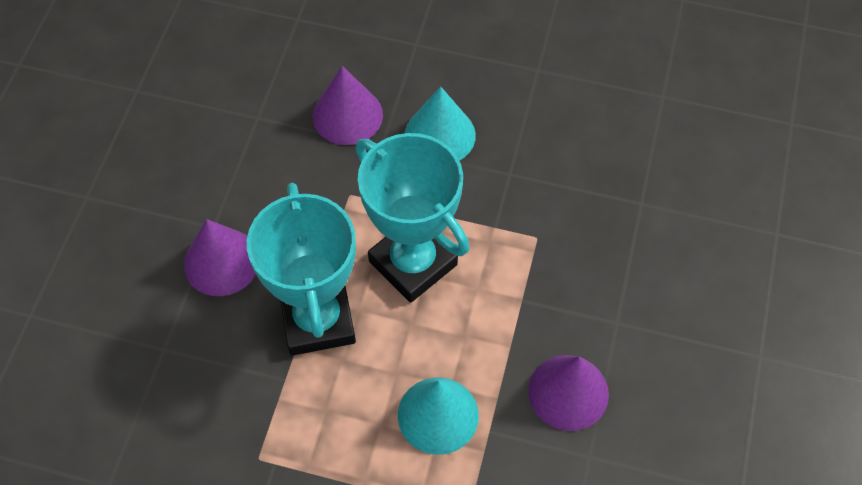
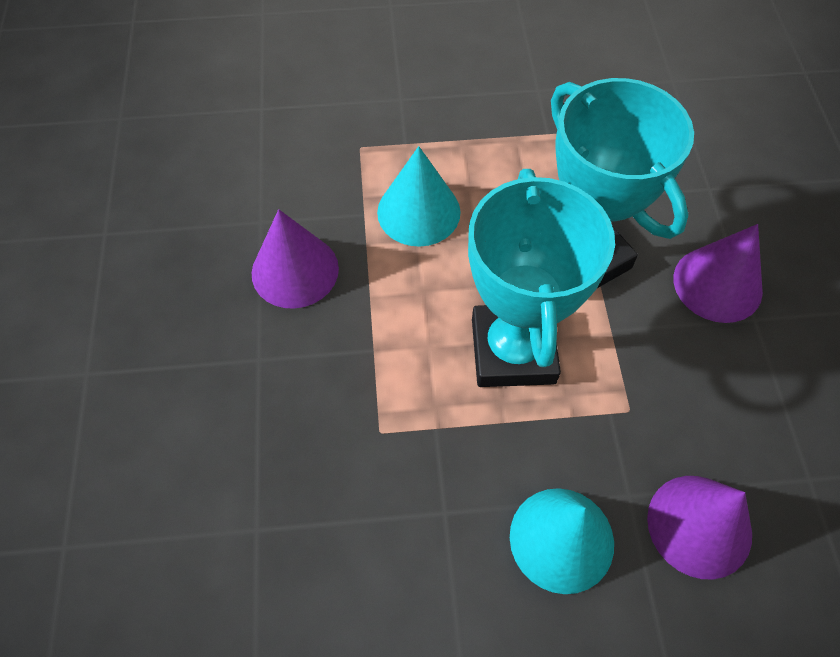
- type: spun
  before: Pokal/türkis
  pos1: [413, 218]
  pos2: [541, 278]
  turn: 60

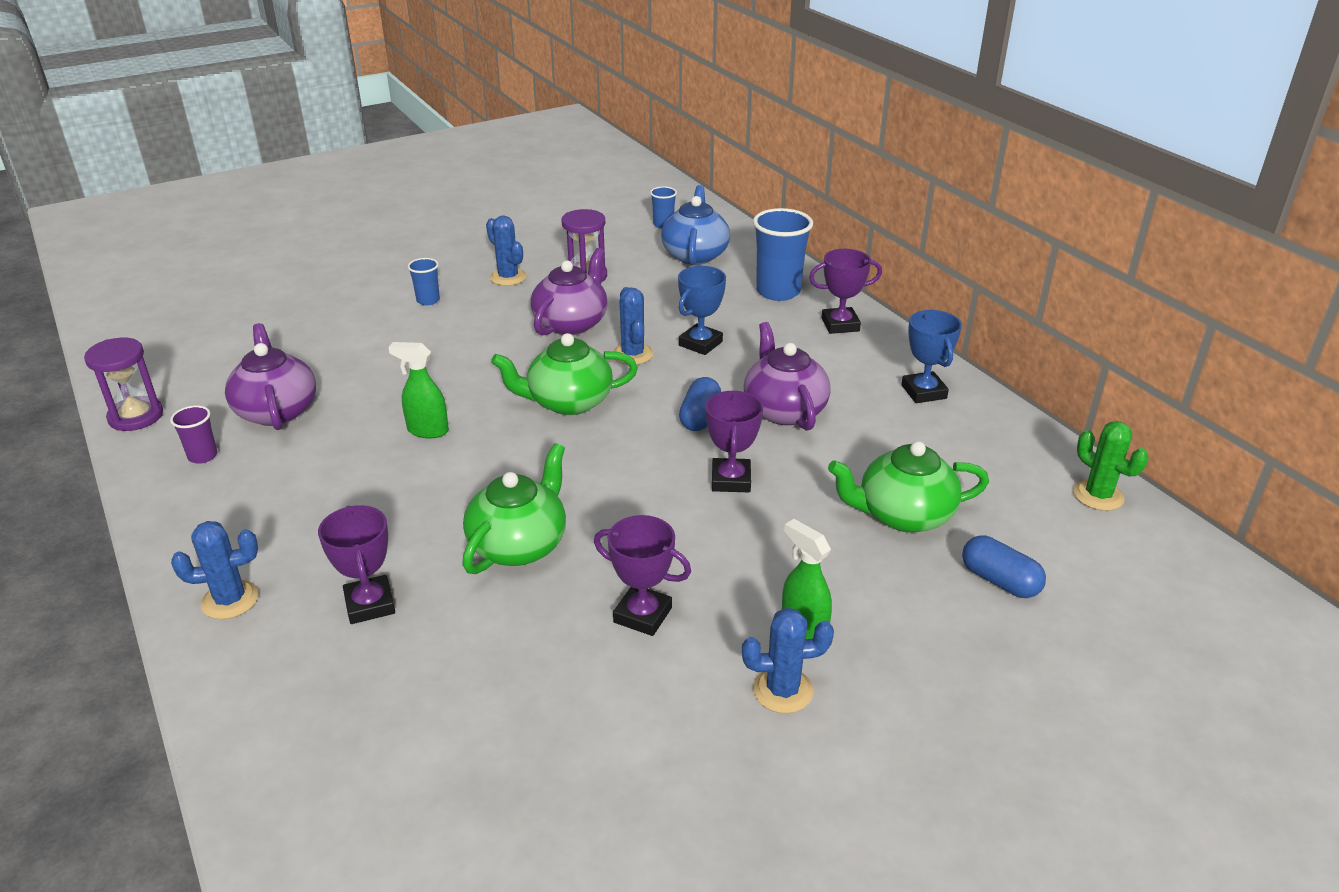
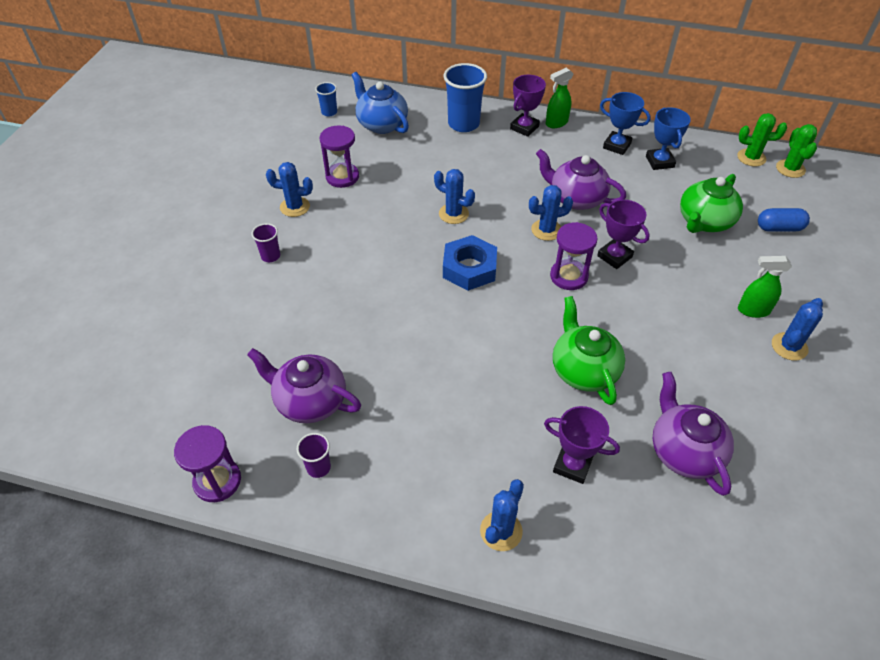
- type: relocated
  before: Teekanne/lila
  pos1: [569, 291]
  pos2: [693, 434]
- type: colour
  before: Becher/blau
  after: Becher/lila
  pos1: [424, 281]
  pos2: [266, 242]
- type: relocated
  before: Pokal/blau
  pos1: [702, 310]
  pos2: [668, 138]
- type: exchanged
  before: Teekanne/grün
  after: Sechskantmutter/blau
  pos1: [564, 374]
  pos2: [470, 263]
- type: relocated
  before: Sprühflasche/grün
  pos1: [418, 390]
  pos2: [559, 98]
- type: exchanged
  before: Kapsel/blau
  after: Kaktus/blau
  pos1: [700, 404]
  pos2: [551, 213]
- type: missing
  before: Pokal/lila
  pos1: [642, 575]
- type: appeared
  after: Kaktus/grün
  pos2: [796, 151]
- type: appeared
  after: Sanduhr/lila
  pos2: [574, 256]

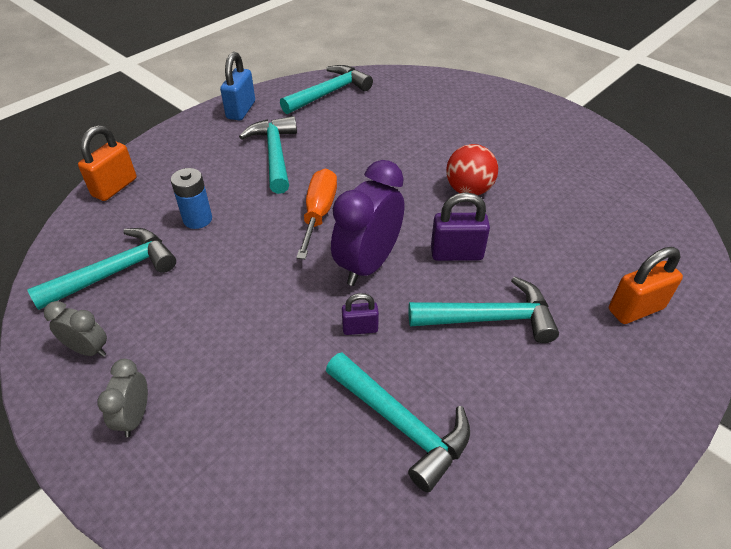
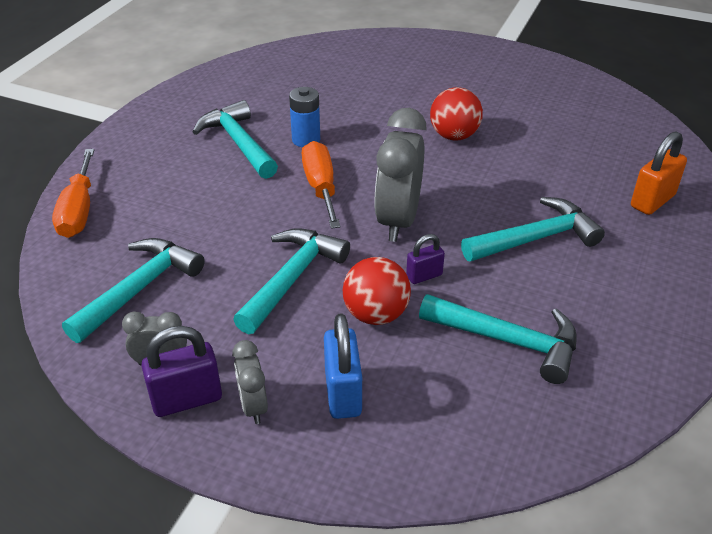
- type: relocated
  before: Vorhängeschloss/blau
  pos1: [237, 86]
  pos2: [343, 366]
- type: relocated
  before: Hammer/türkis
  pos1: [326, 89]
  pos2: [291, 281]
- type: exchanged
  before: Vorhängeschloss/orange
  after: Schraubenzieher/orange
  pos1: [107, 163]
  pos2: [73, 193]
- type: colour
  before: Wecker/lila
  after: Wecker/grau
  pos1: [367, 223]
  pos2: [400, 175]
- type: relocated
  before: Batterie/blau
  pos1: [191, 198]
  pos2: [304, 117]
- type: relocated
  before: Vorhängeschloss/lila
  pos1: [460, 226]
  pos2: [181, 371]
- type: appeared
  after: Ball/rot
  pos2: [377, 291]

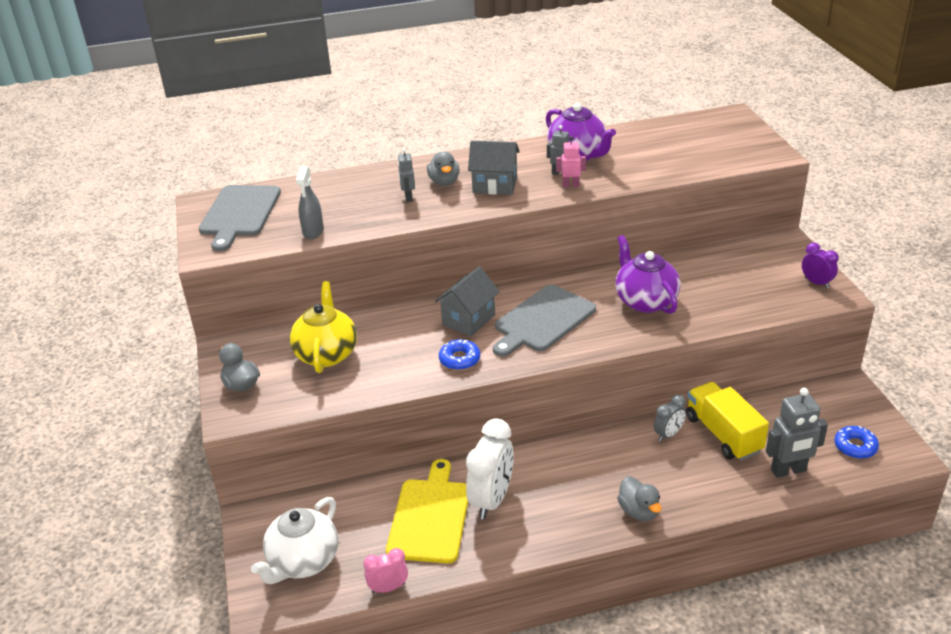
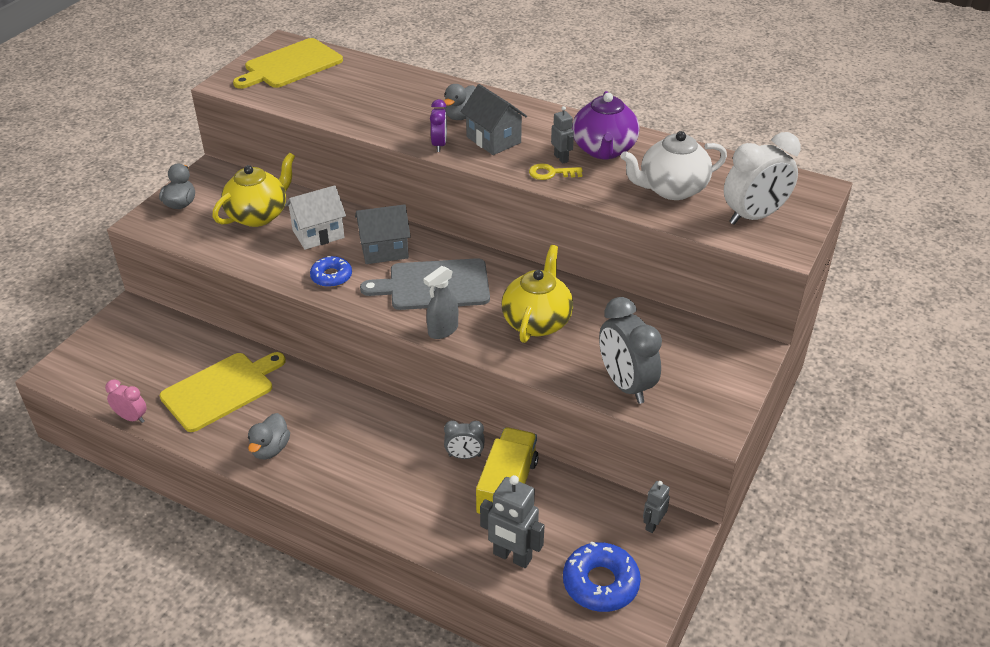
- type: exchanged
  before: Roboter/rosa
  after: Schlüssel/gelb
  pos1: [571, 162]
  pos2: [556, 171]
- type: relocated
  before: Roboter/grau
  pos1: [406, 175]
  pos2: [656, 507]
- type: relocated
  before: Sprühflasche/grau
  pos1: [310, 202]
  pos2: [441, 302]
- type: colour
  before: Schneidebrett/grau
  after: Schneidebrett/gelb
  pos1: [240, 218]
  pos2: [288, 63]
- type: colour
  before: Teekanne/lila
  after: Teekanne/gelb
  pos1: [647, 274]
  pos2: [537, 294]
- type: relocated
  before: Wecker/lila
  pos1: [820, 265]
  pos2: [438, 125]
- type: relocated
  before: Wecker/weiß
  pos1: [490, 468]
  pos2: [762, 178]
- type: size
  before: Donut/blau
  pos1: [856, 442]
  pos2: [602, 577]
  scale: 1.56
- type: relocated
  before: Ente/grau
  pos1: [639, 498]
  pos2: [269, 436]
- type: relocated
  before: Teekanne/weiß
  pos1: [294, 540]
  pos2: [674, 165]
- type: appeared
  after: Haus/weiß
  pos2: [315, 217]
- type: appeared
  after: Wecker/grau
  pos2: [630, 350]

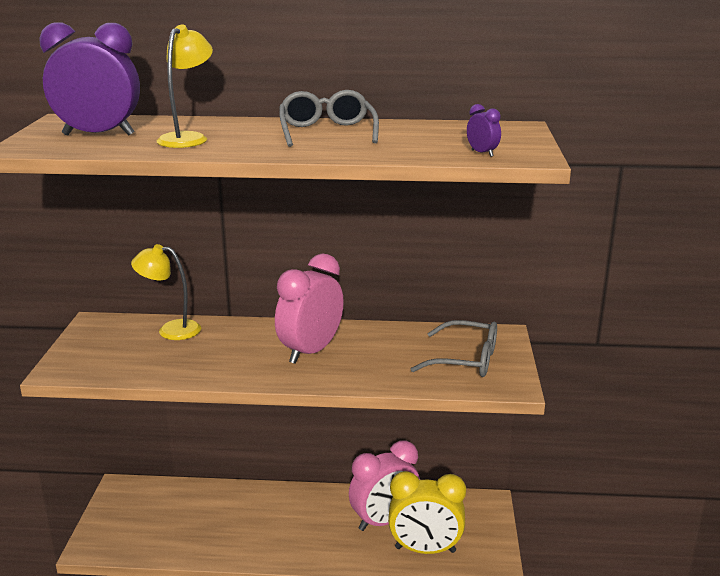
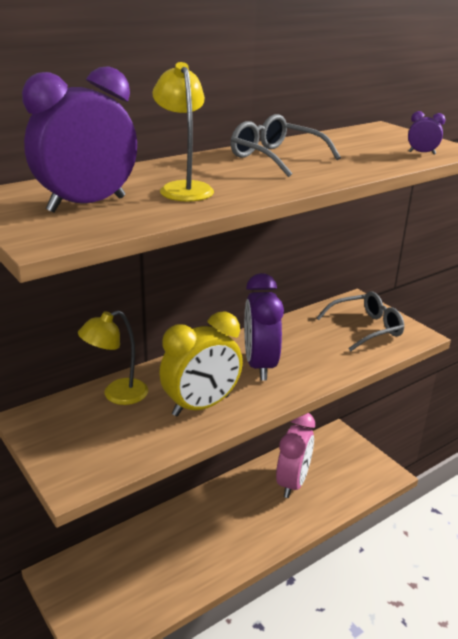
- type: colour
  before: Wecker/rosa
  after: Wecker/lila
  pos1: [309, 309]
  pos2: [264, 326]
- type: relocated
  before: Wecker/gelb
  pos1: [427, 512]
  pos2: [201, 363]

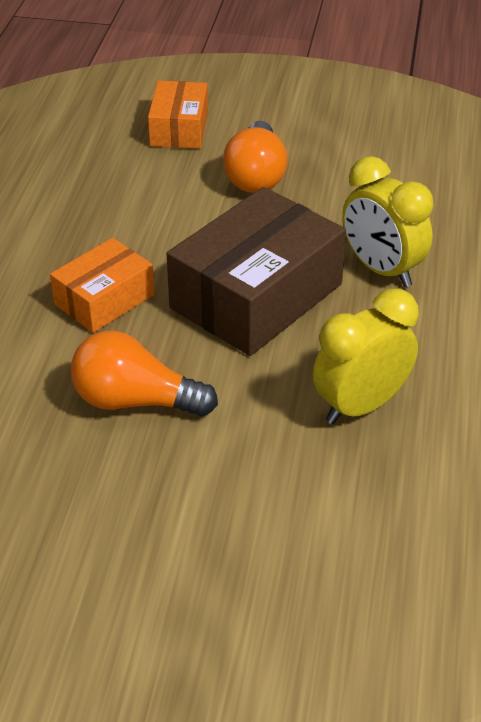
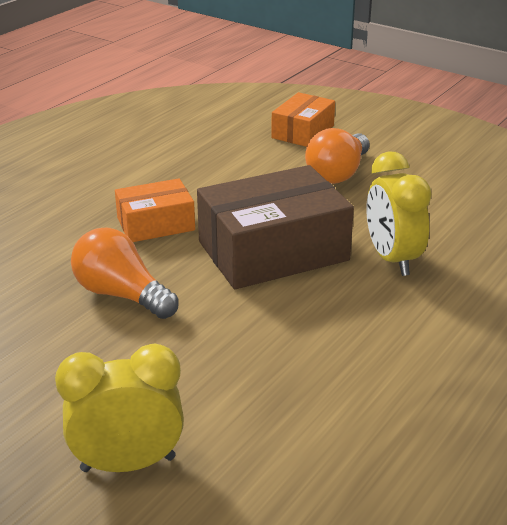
- type: relocated
  before: Wecker/gelb
  pos1: [366, 356]
  pos2: [119, 408]

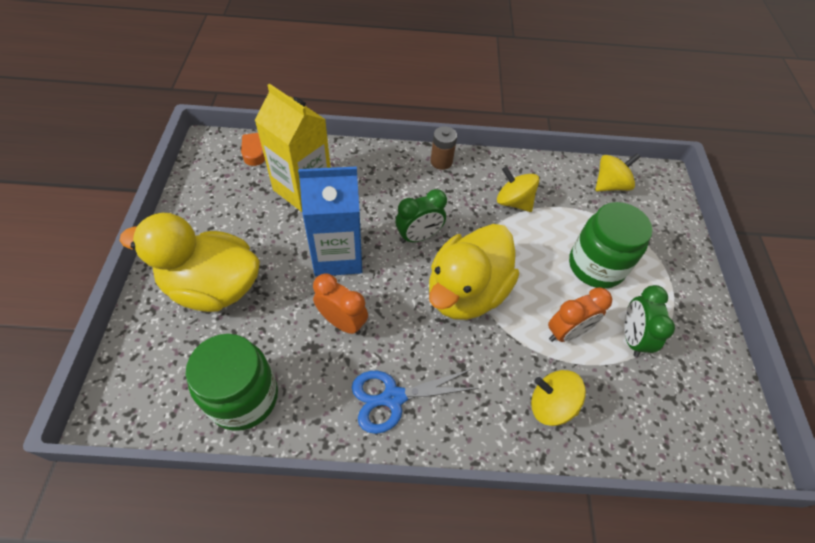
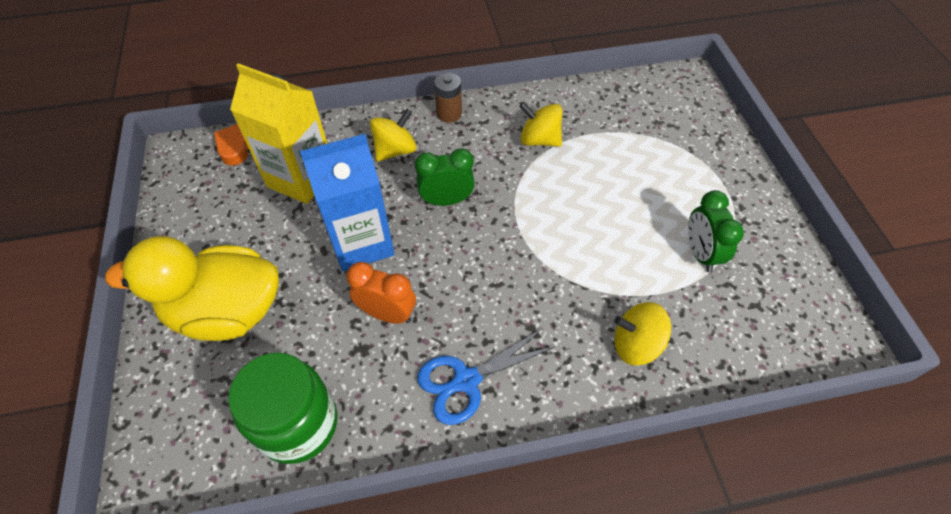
- type: relocated
  before: Kreisel/gelb
  pos1: [617, 172]
  pos2: [393, 135]
- type: spun
  before: Wecker/grün
  pos1: [421, 216]
  pos2: [445, 177]
  turn: -150
- type: missing
  before: Einmachglas/grün
  pos1: [611, 245]
- type: missing
  before: Ente/gelb
  pos1: [474, 272]
- type: missing
  before: Wecker/orange
  pos1: [580, 314]

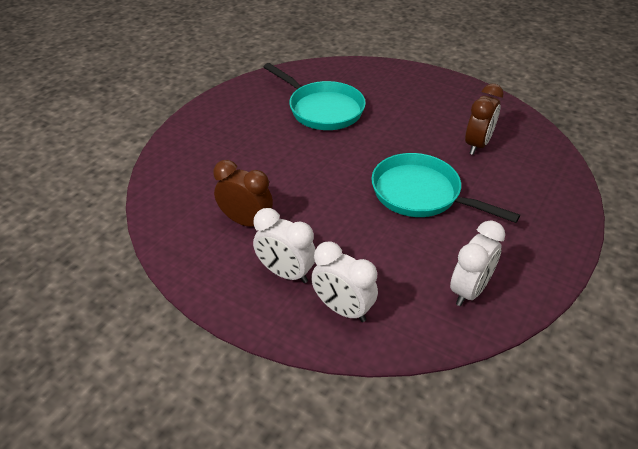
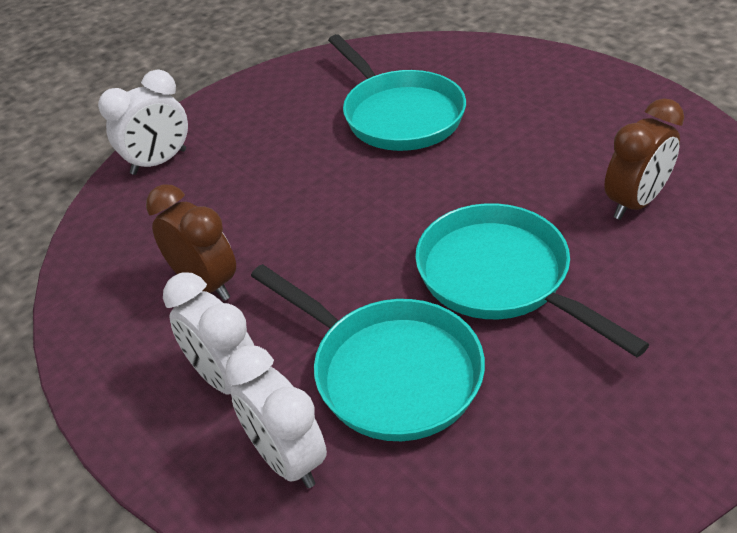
- type: relocated
  before: Wecker/weiß
  pos1: [477, 263]
  pos2: [143, 122]
- type: appeared
  after: Pfanne/türkis
  pos2: [368, 352]

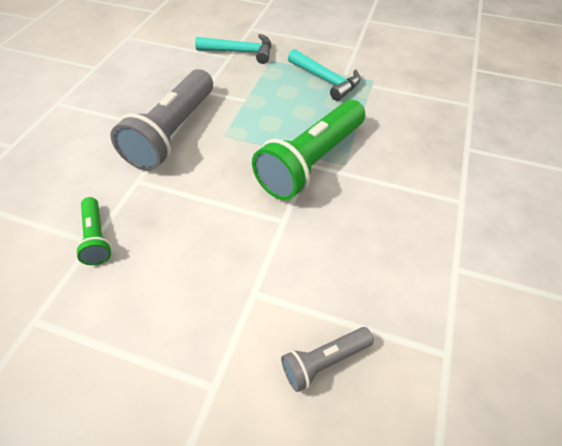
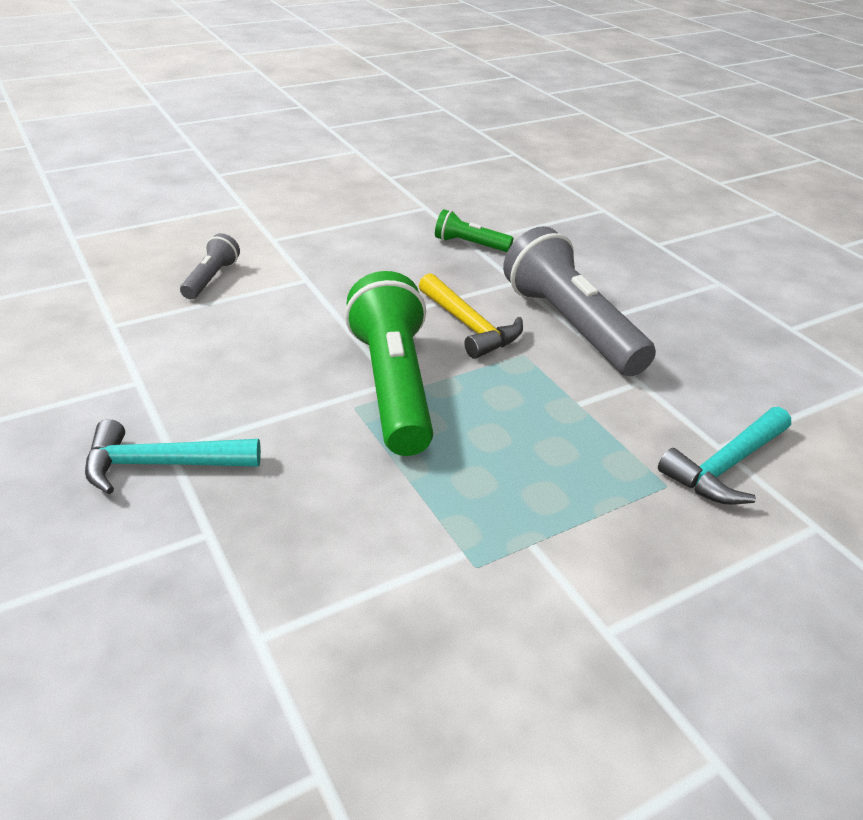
- type: relocated
  before: Hammer/türkis
  pos1: [324, 75]
  pos2: [173, 456]
- type: appeared
  after: Hammer/gelb
  pos2: [471, 316]

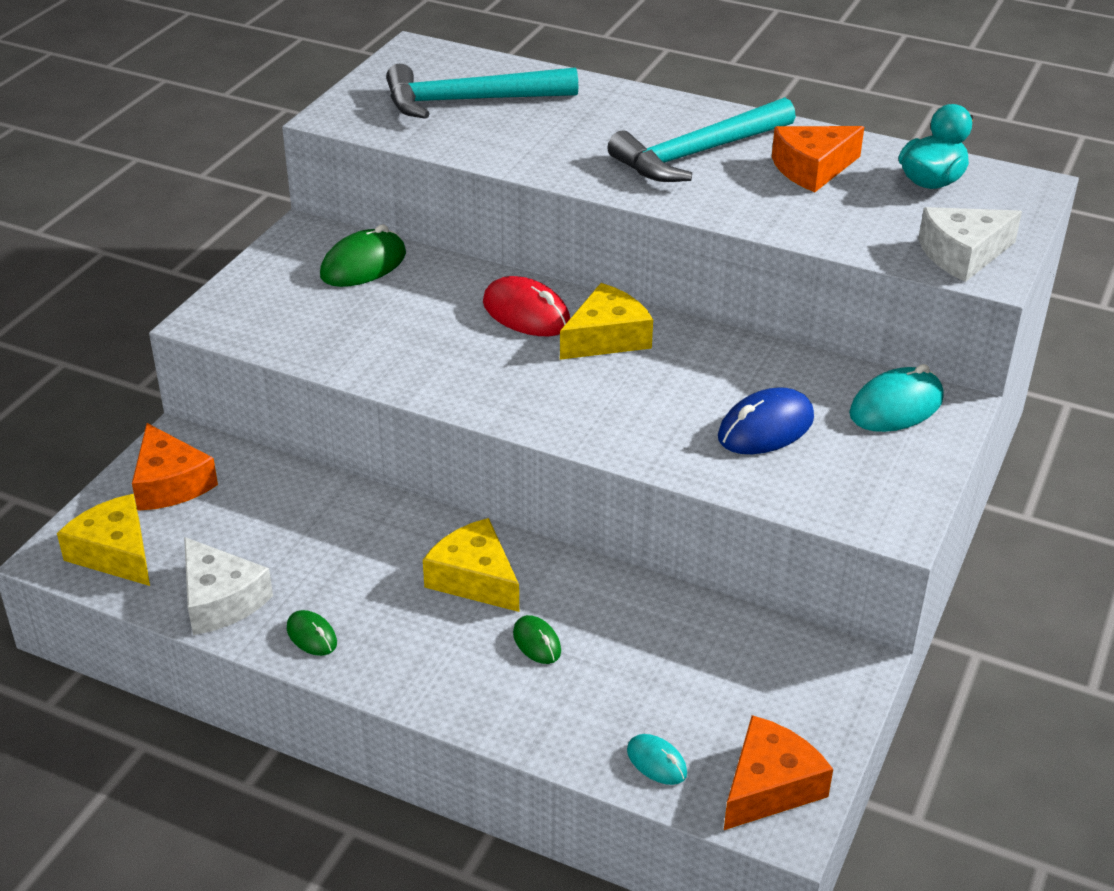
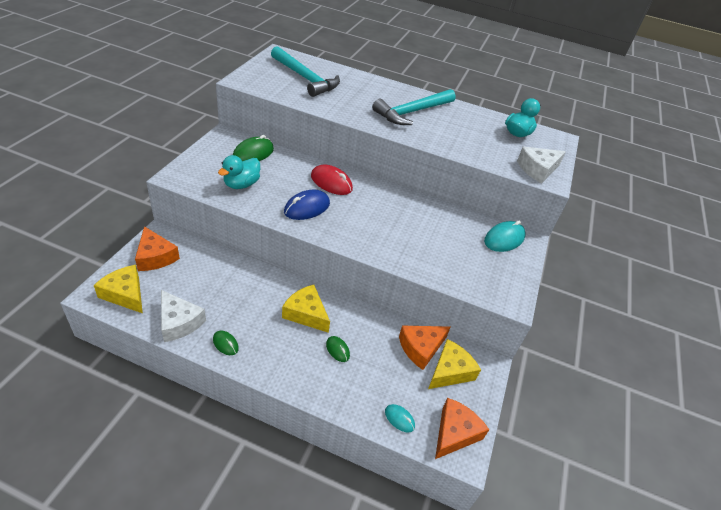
- type: spun
  before: Hammer/türkis
  pos1: [482, 91]
  pos2: [305, 71]
  turn: -120
- type: relocated
  before: Käse/orange
  pos1: [818, 159]
  pos2: [424, 348]
- type: relocated
  before: Käse/gelb
  pos1: [606, 321]
  pos2: [454, 364]
- type: relocated
  before: Computermaus/blau
  pos1: [766, 420]
  pos2: [307, 205]
- type: appeared
  after: Ente/türkis
  pos2: [239, 172]

